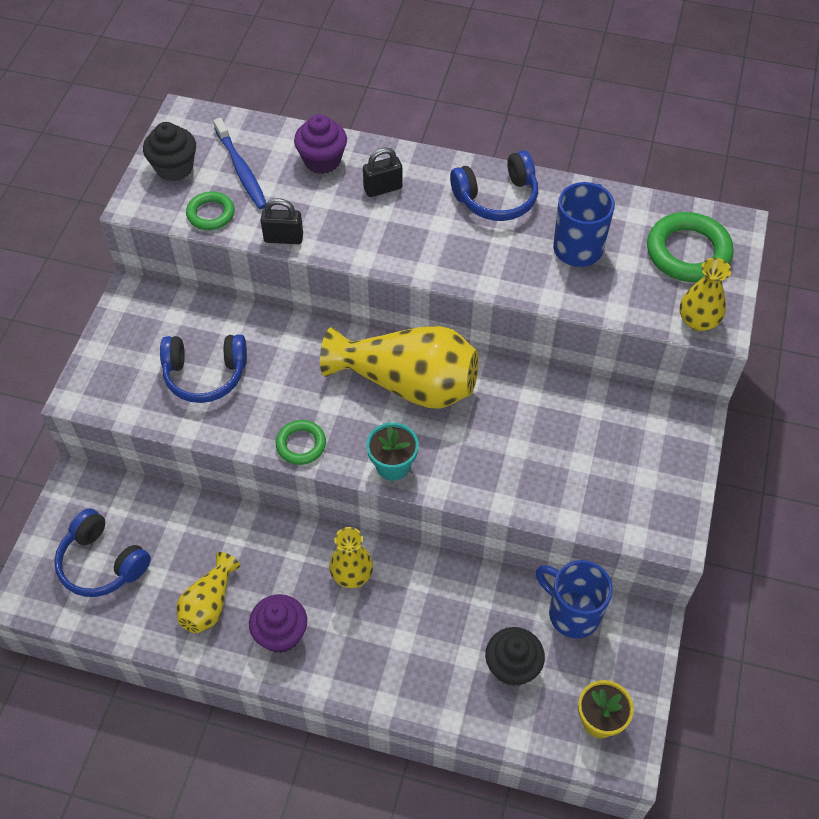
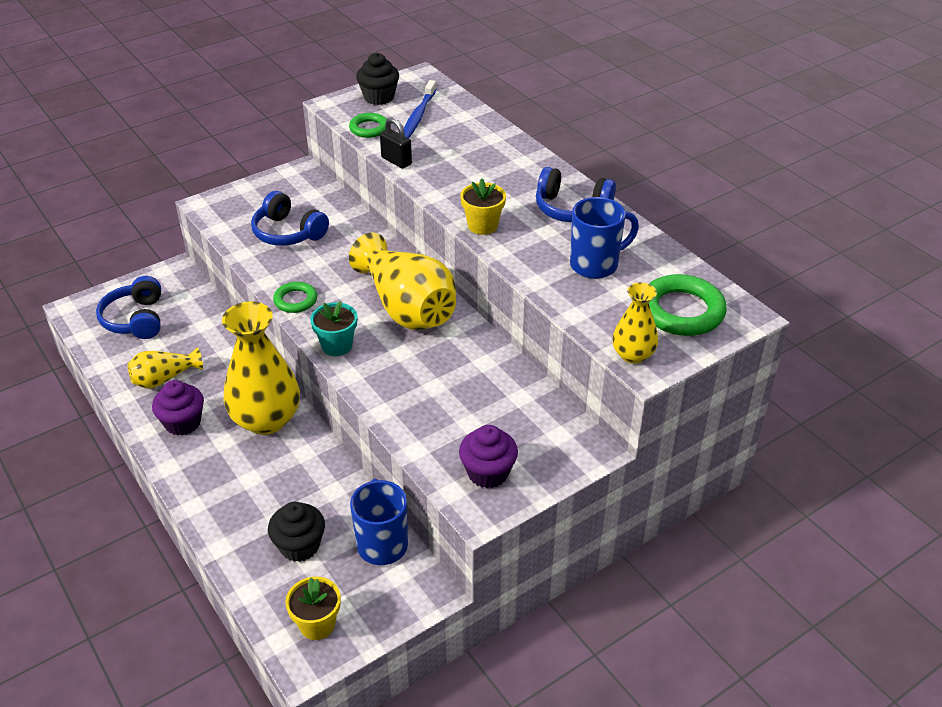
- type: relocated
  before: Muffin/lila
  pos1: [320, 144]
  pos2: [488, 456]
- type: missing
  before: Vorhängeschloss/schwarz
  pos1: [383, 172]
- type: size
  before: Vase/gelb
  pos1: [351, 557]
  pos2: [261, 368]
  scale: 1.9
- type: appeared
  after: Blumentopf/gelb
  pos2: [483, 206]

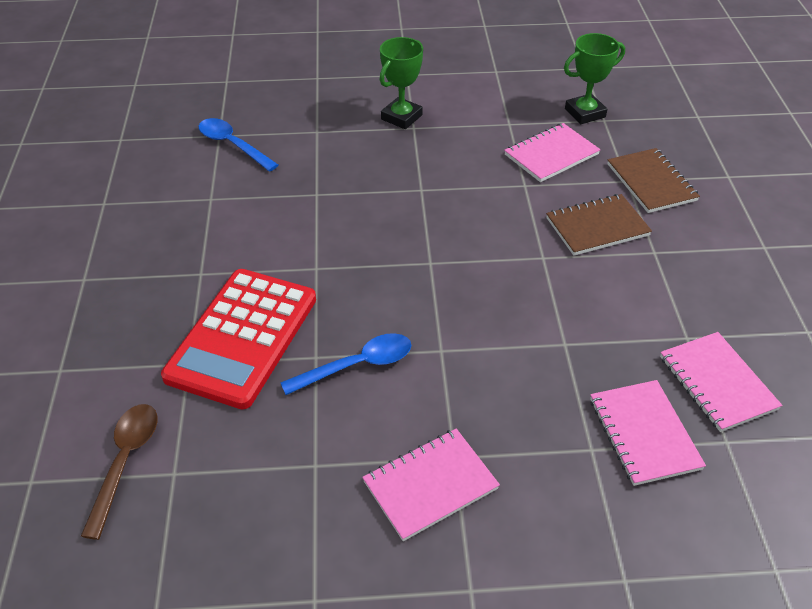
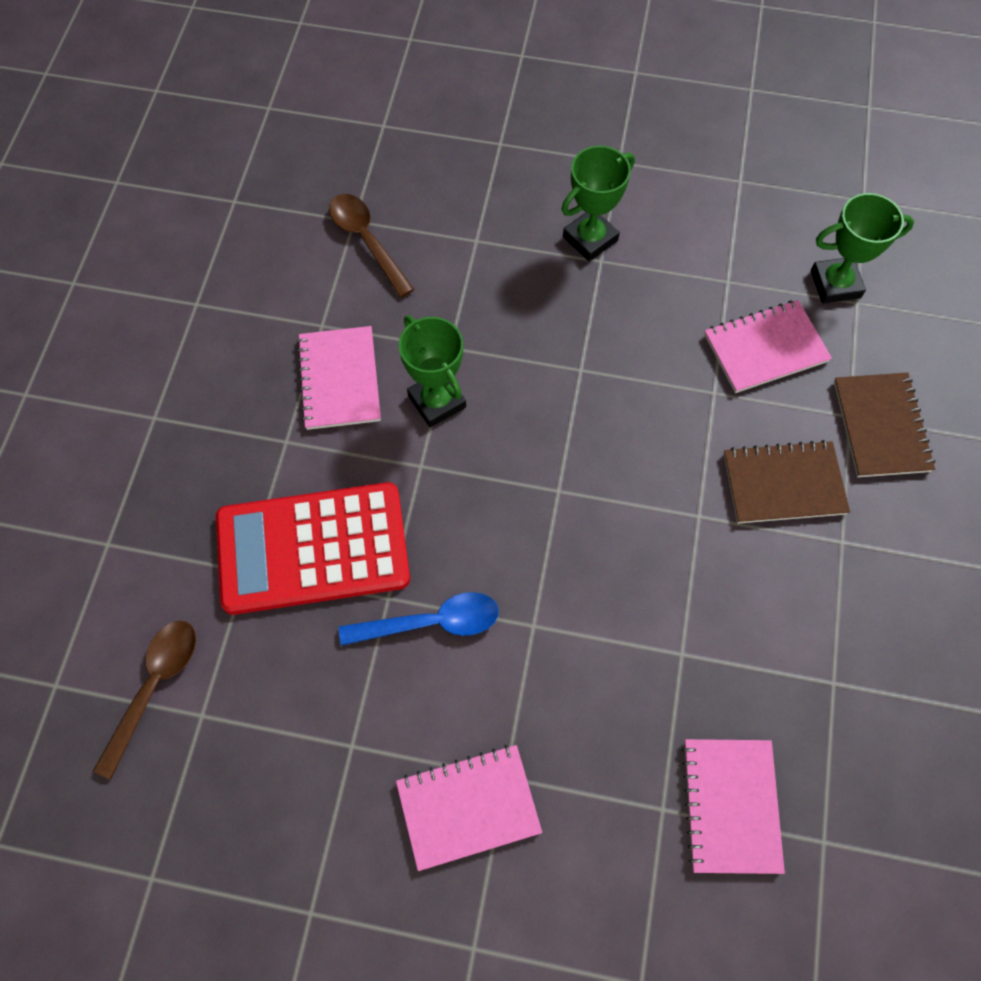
- type: colour
  before: Löffel/blau
  after: Löffel/braun
  pos1: [238, 145]
  pos2: [371, 245]
- type: spun
  before: Taschenrechner/rot
  pos1: [238, 339]
  pos2: [313, 548]
  turn: 45
- type: relocated
  before: Notizbuch/rosa
  pos1: [721, 382]
  pos2: [339, 378]
- type: appeared
  after: Pokal/grün
  pos2: [432, 371]

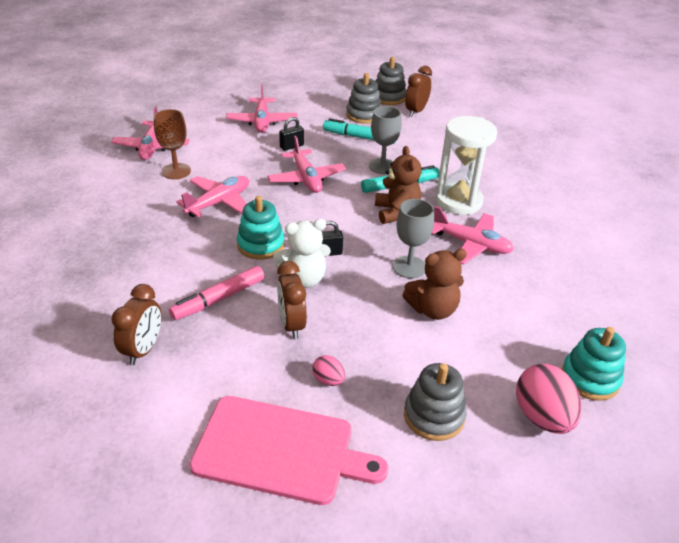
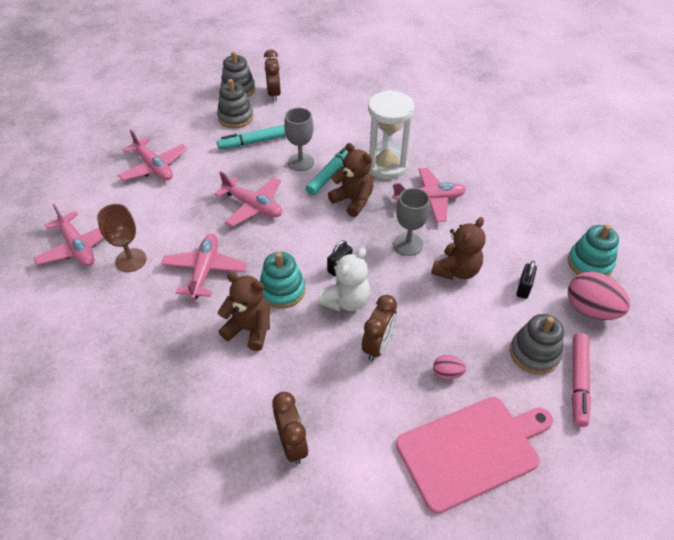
- type: relocated
  before: Vorhängeschloss/schwarz
  pos1: [291, 134]
  pos2: [526, 279]
- type: spun
  before: Wecker/braun
  pos1: [292, 300]
  pos2: [379, 328]
  turn: -105
- type: relocated
  before: Filzstift/rosa
  pos1: [216, 293]
  pos2: [581, 380]
- type: appeared
  after: Teddybär/braun
  pos2: [244, 311]

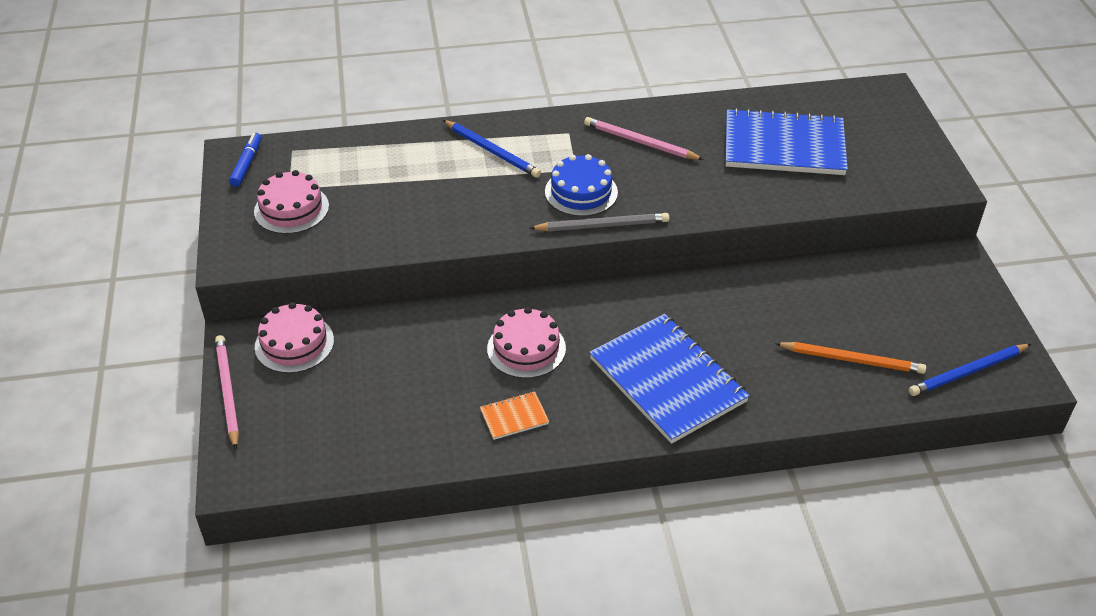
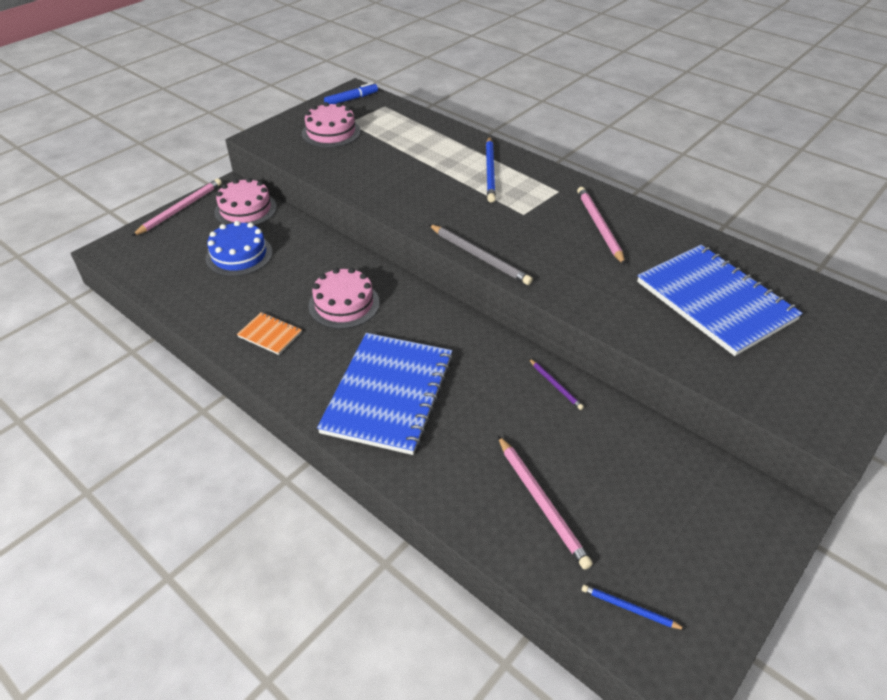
- type: relocated
  before: Kuchen/blau
  pos1: [581, 185]
  pos2: [239, 248]
- type: colour
  before: Bleistift/orange
  after: Bleistift/rosa
  pos1: [850, 358]
  pos2: [545, 503]
- type: size
  before: Bleistift/blau
  pos1: [970, 370]
  pos2: [634, 607]
  scale: 0.55
- type: appeared
  after: Bleistift/lila
  pos2: [556, 384]

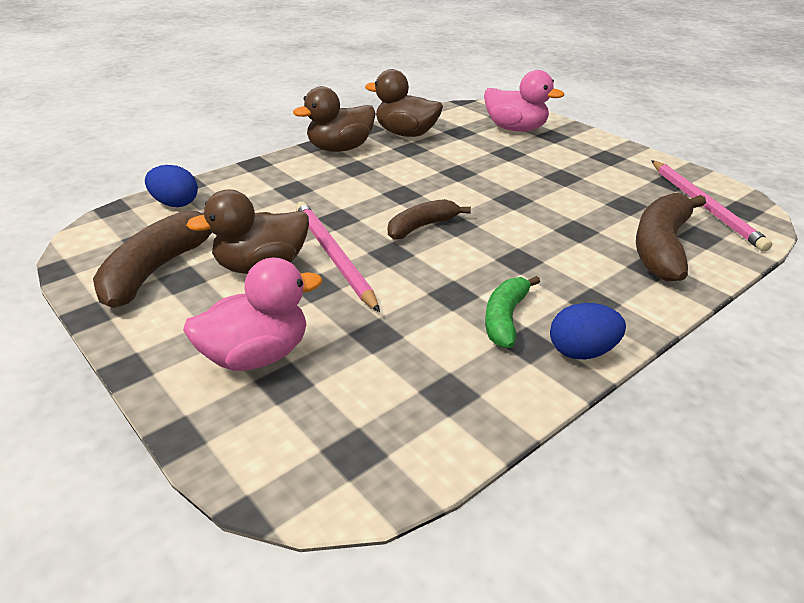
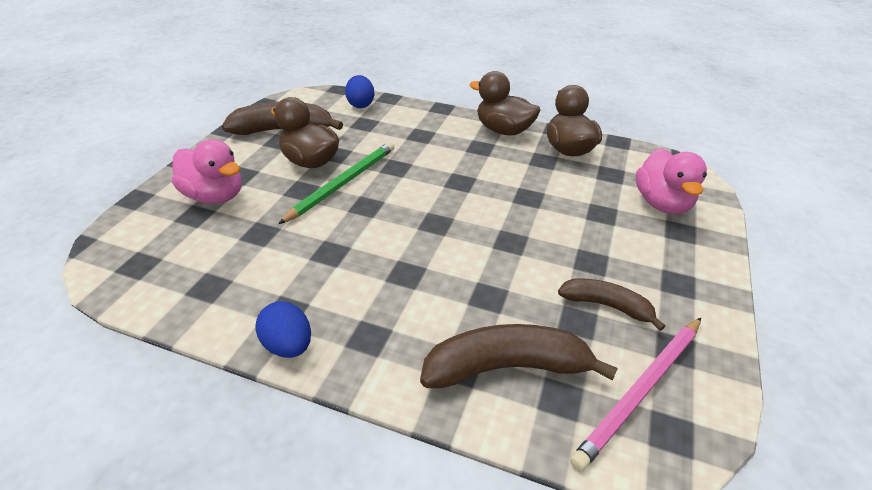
- type: relocated
  before: Banane/braun
  pos1: [429, 219]
  pos2: [611, 304]
- type: colour
  before: Bleistift/rosa
  after: Bleistift/grün
  pos1: [338, 257]
  pos2: [336, 183]
- type: missing
  before: Banane/grün
  pos1: [512, 312]

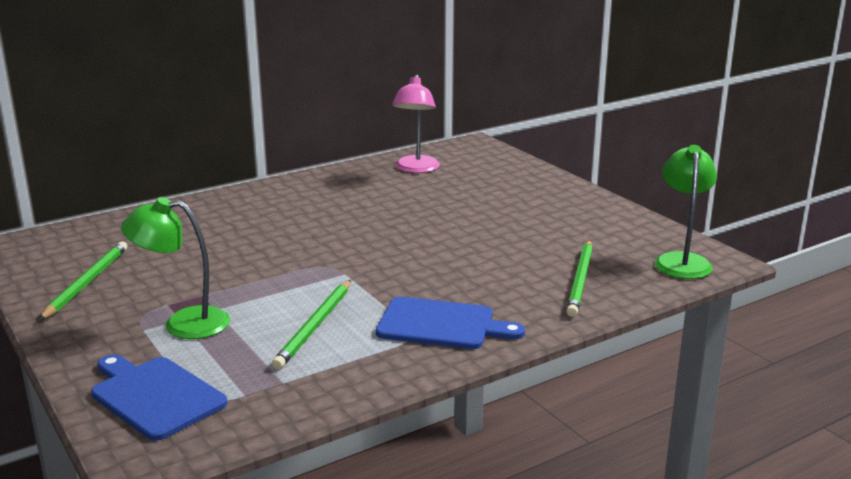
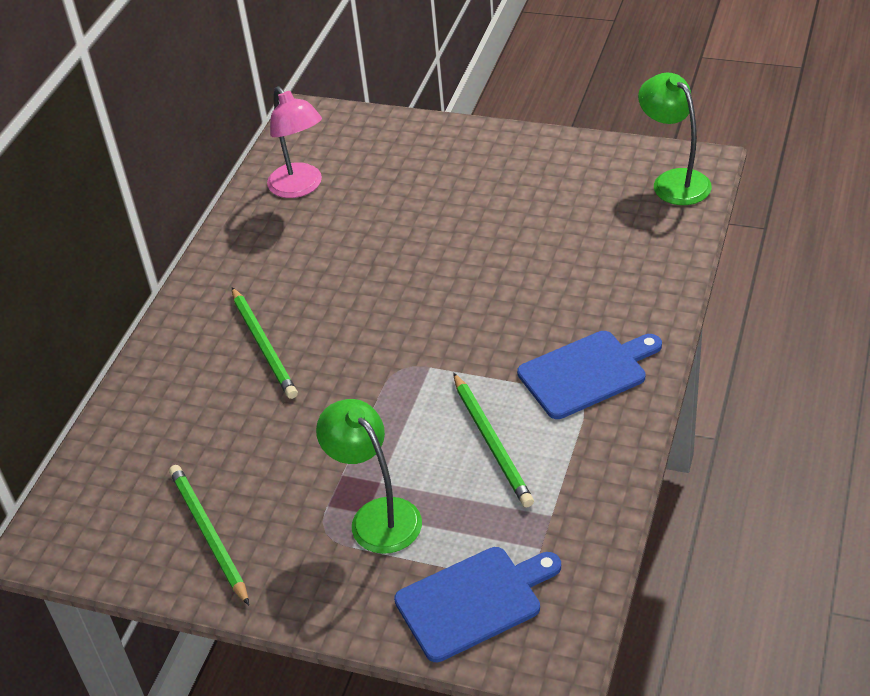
- type: spun
  before: Lampe/grün
  pos1: [175, 268]
  pos2: [369, 476]
  turn: 90
- type: relocated
  before: Bleistift/grün
  pos1: [579, 278]
  pos2: [265, 343]
- type: spun
  before: Schneidebrett/blau
  pos1: [159, 397]
  pos2: [477, 604]
  turn: 150

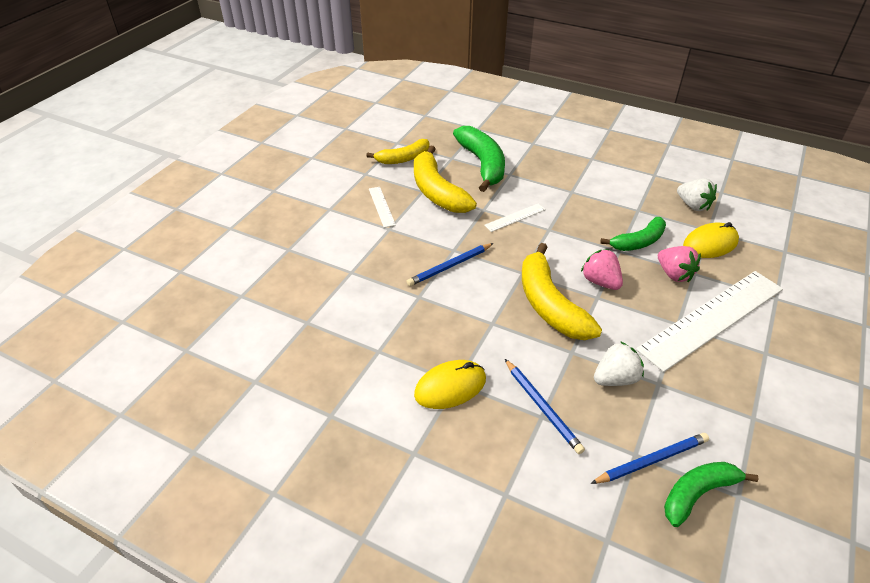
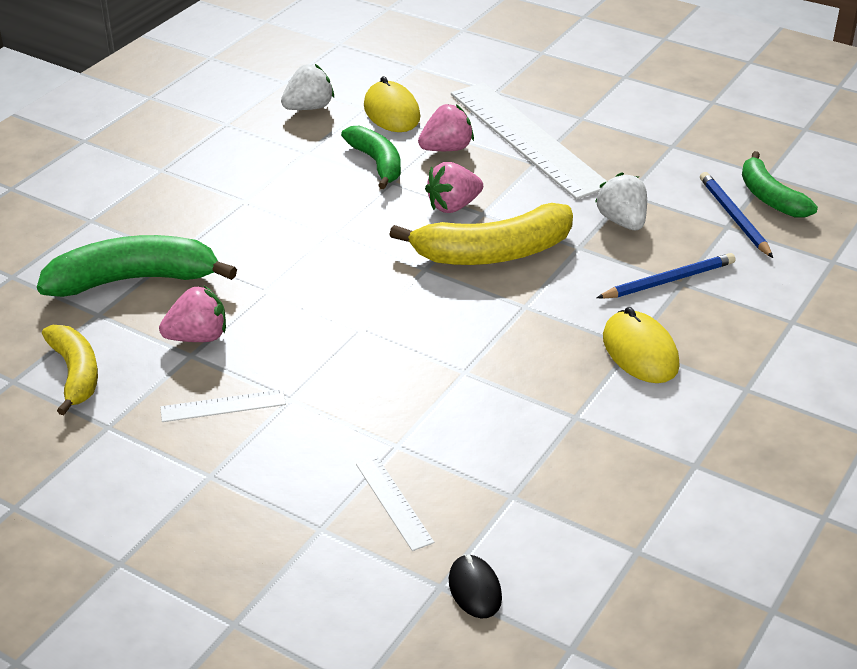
- type: exchanged
  before: Banane/gelb
  after: Erdbeere/rosa
  pos1: [445, 179]
  pos2: [192, 314]
- type: relocated
  before: Lineal/weiß
  pos1: [515, 217]
  pos2: [395, 503]
- type: missing
  before: Bleistift/blau
  pos1: [450, 264]
- type: appeared
  after: Computermaus/schwarz
  pos2: [475, 586]

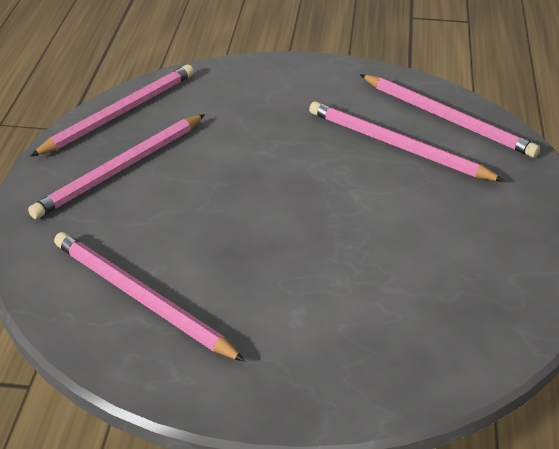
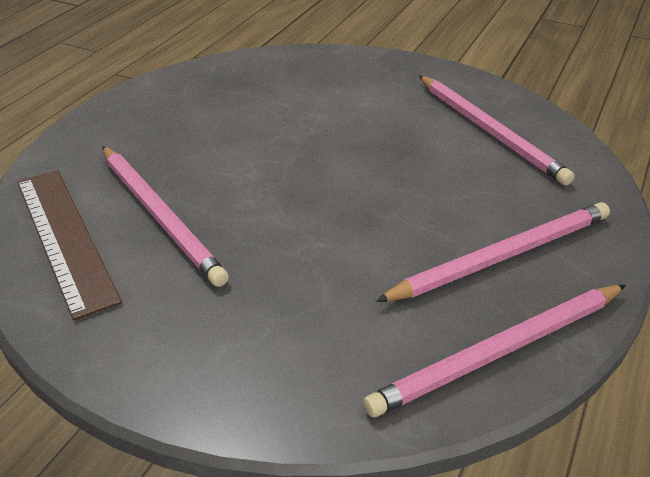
- type: exchanged
  before: Bleistift/rosa
  after: Lineal/braun
  pos1: [450, 116]
  pos2: [69, 245]

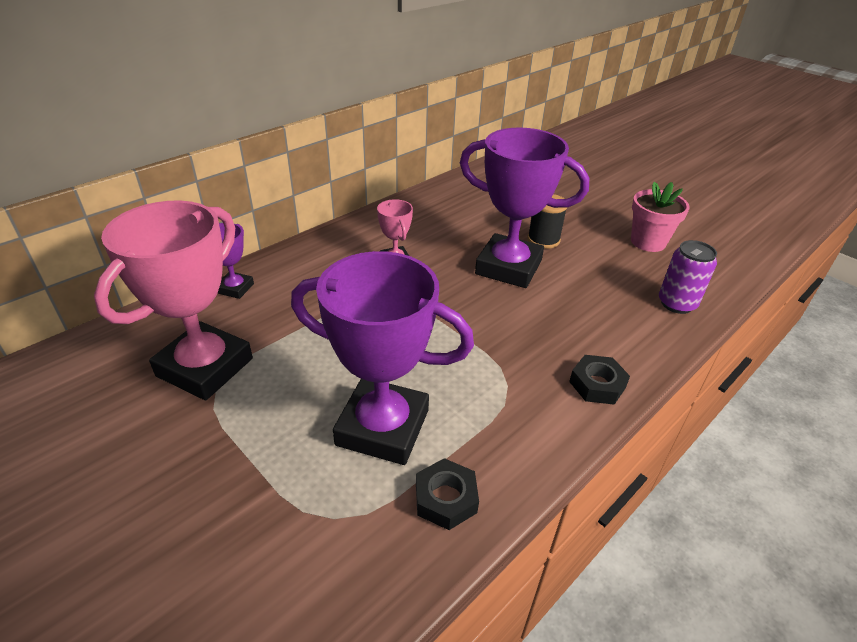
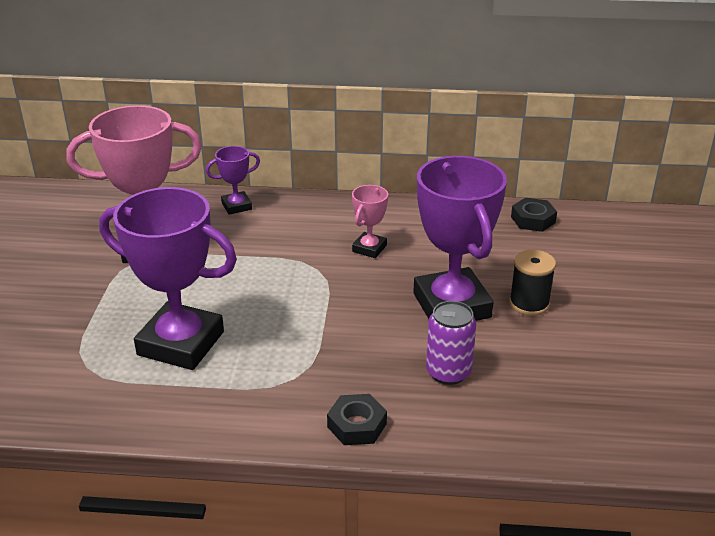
- type: missing
  before: Blumentopf/rosa
  pos1: [660, 217]
- type: relocated
  before: Dose/lila
  pos1: [688, 277]
  pos2: [451, 343]
- type: spun
  before: Pokal/lila
  pos1: [382, 358]
  pos2: [168, 278]
  turn: -45
- type: relocated
  before: Sechskantmutter/schwarz
  pos1: [447, 494]
  pos2: [534, 215]

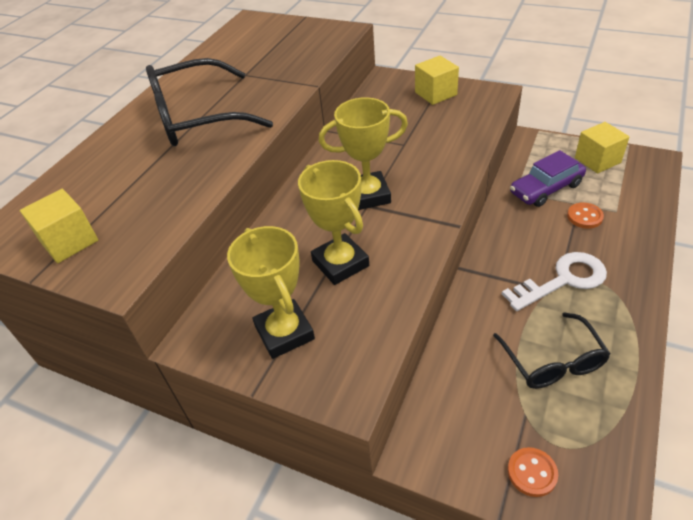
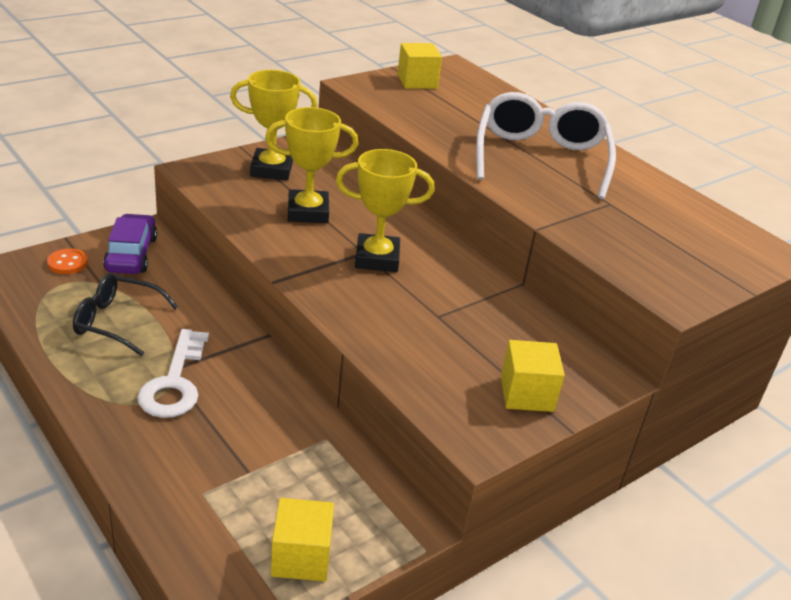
- type: colour
  before: Brille/schwarz
  after: Brille/weiß
  pos1: [209, 102]
  pos2: [546, 145]
- type: spun
  before: Pokal/gelb
  pos1: [363, 153]
  pos2: [385, 210]
  turn: 75
- type: relocated
  before: Auto/lila
  pos1: [548, 178]
  pos2: [130, 244]
- type: missing
  before: Knopf/orange
  pos1: [585, 216]

